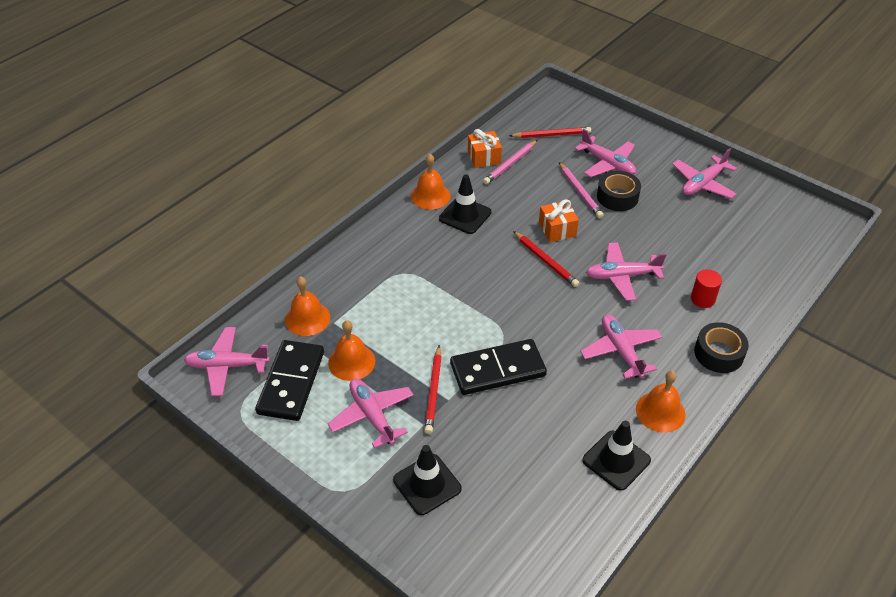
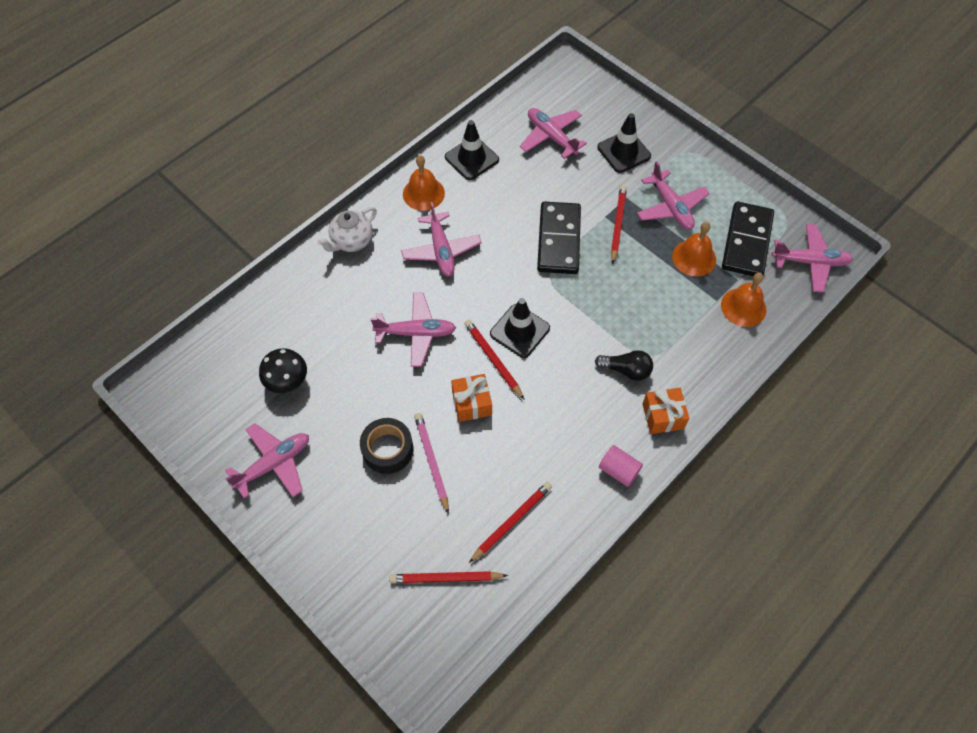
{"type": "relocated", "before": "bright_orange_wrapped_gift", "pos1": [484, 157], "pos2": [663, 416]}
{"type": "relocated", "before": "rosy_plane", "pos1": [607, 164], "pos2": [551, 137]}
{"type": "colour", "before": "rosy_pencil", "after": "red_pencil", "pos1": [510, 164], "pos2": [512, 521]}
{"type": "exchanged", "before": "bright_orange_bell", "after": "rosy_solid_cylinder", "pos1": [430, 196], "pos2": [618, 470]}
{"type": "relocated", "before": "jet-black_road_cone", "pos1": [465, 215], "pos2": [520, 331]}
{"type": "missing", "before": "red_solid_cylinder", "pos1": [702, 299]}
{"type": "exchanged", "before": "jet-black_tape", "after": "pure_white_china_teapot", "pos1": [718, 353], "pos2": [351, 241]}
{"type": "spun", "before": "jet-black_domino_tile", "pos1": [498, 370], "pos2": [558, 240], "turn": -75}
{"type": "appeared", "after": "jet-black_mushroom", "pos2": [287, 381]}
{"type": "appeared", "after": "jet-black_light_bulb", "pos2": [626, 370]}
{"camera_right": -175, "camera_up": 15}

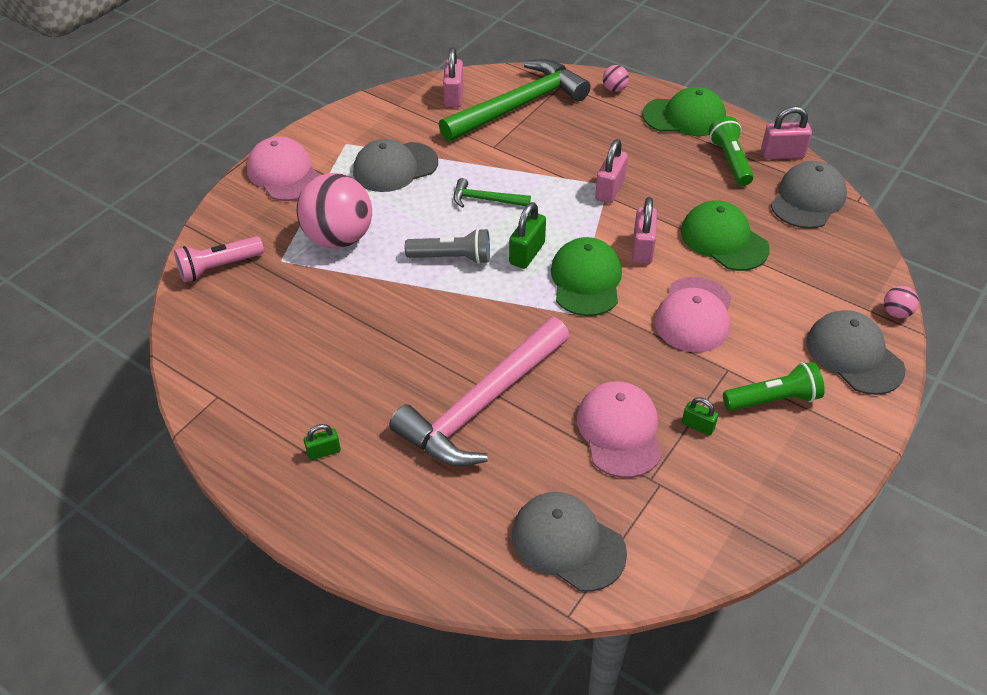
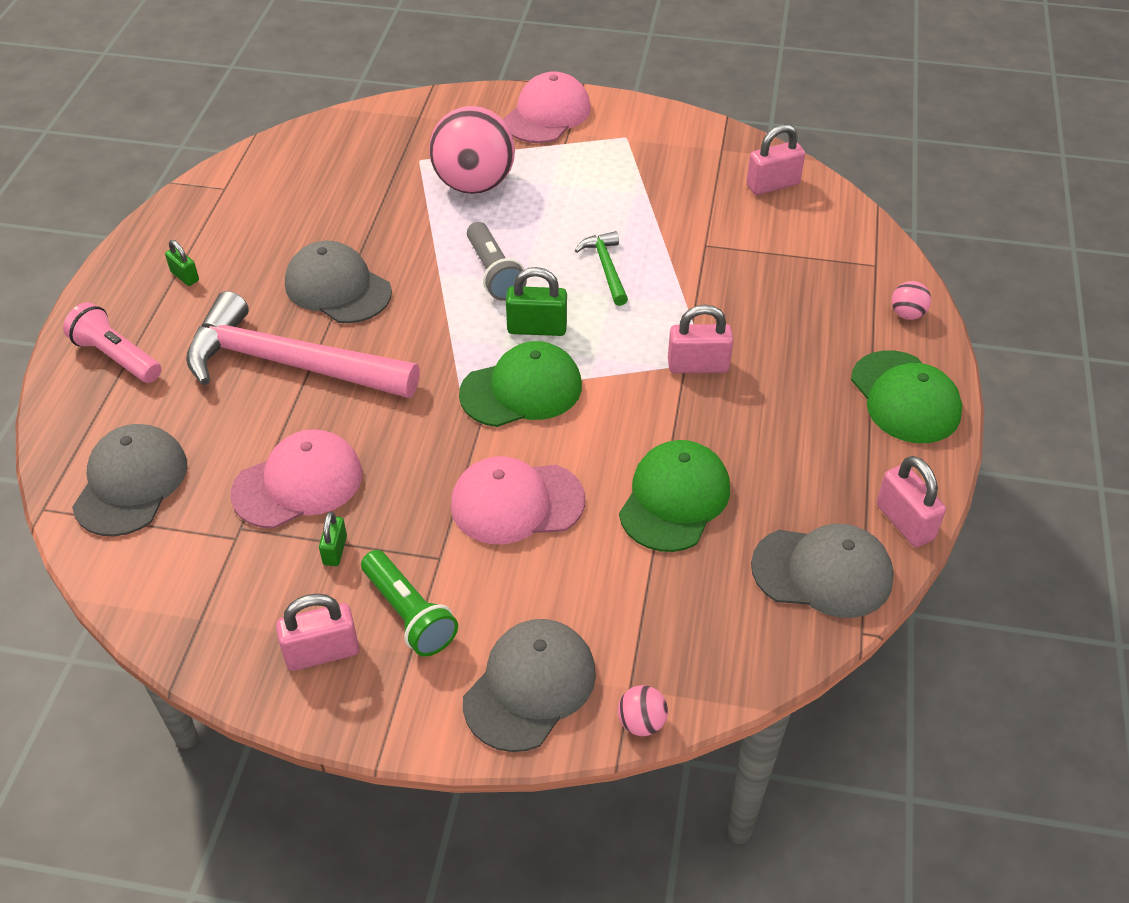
{"type": "missing", "before": "leaf-green_carpenter's_hammer", "pos1": [518, 106]}
{"type": "missing", "before": "leaf-green_pocket_torch", "pos1": [730, 161]}
{"type": "relocated", "before": "grey_cap", "pos1": [395, 167], "pos2": [337, 288]}
{"type": "relocated", "before": "rosy_lock", "pos1": [642, 249], "pos2": [322, 652]}
{"type": "relocated", "before": "rosy_pocket_torch", "pos1": [219, 267], "pos2": [116, 357]}
{"camera_right": 65, "camera_up": 0}

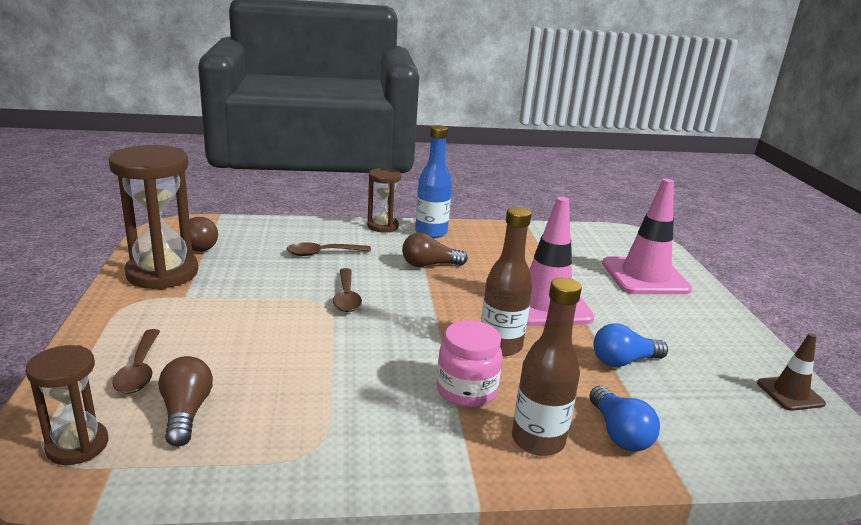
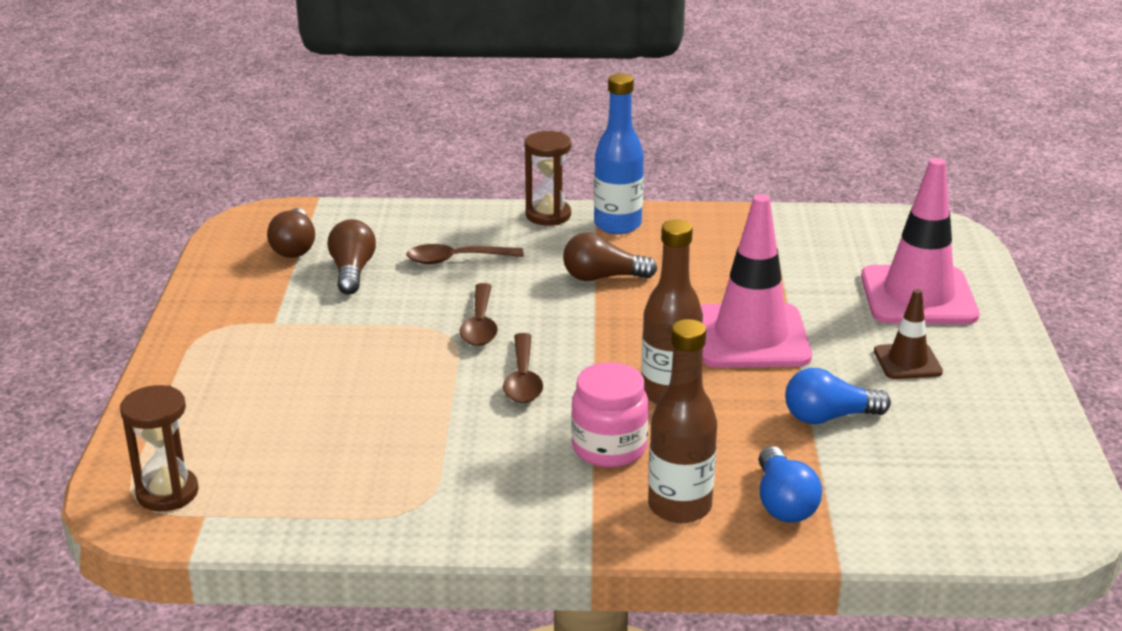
{"type": "missing", "before": "brown_sand_timer", "pos1": [162, 273]}
{"type": "relocated", "before": "brown_tablespoon", "pos1": [139, 370], "pos2": [523, 379]}
{"type": "relocated", "before": "brown_road_cone", "pos1": [790, 393], "pos2": [907, 362]}
{"type": "relocated", "before": "brown_light_bulb", "pos1": [186, 413], "pos2": [352, 271]}
{"camera_right": 10, "camera_up": 5}

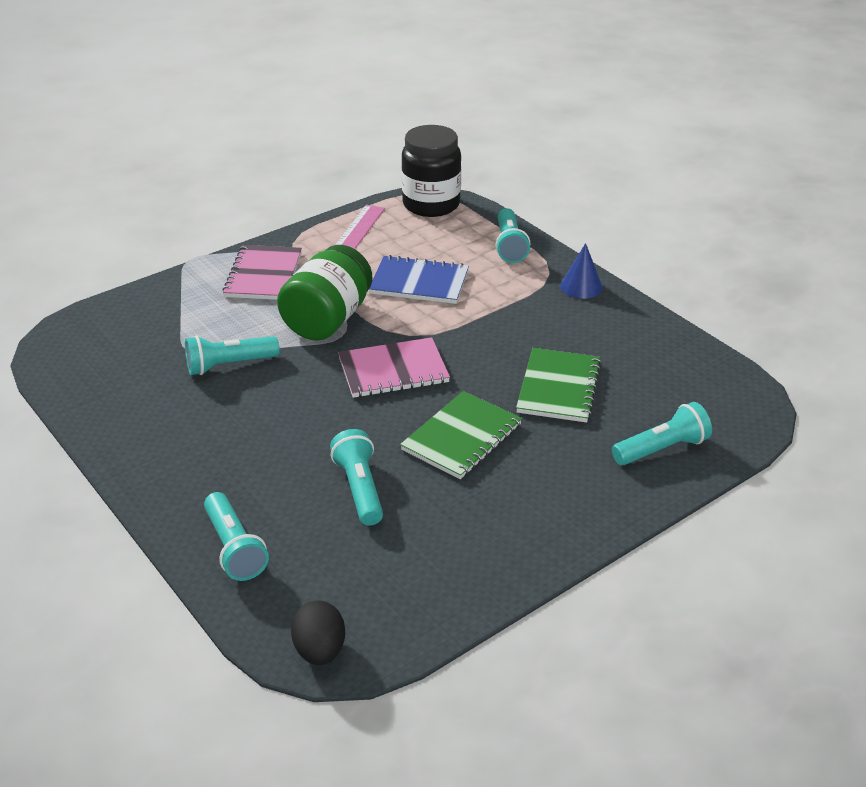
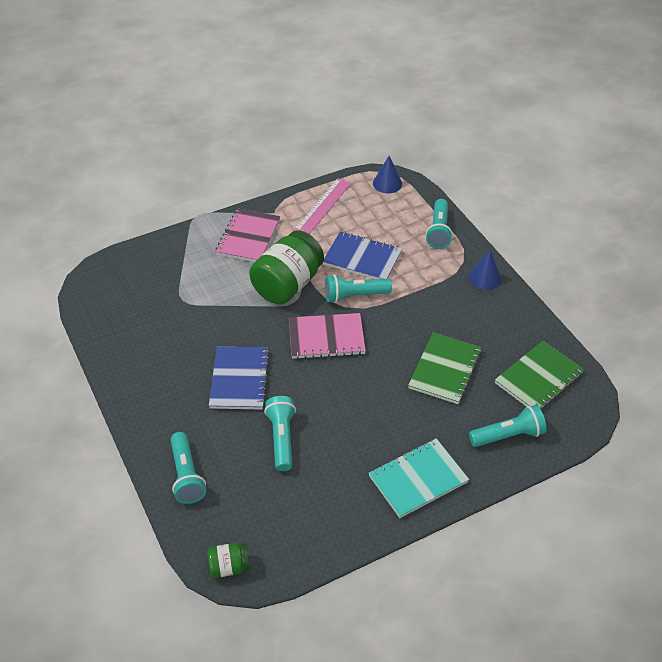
{"type": "exchanged", "before": "jet-black_jar", "after": "blue_cone_shape", "pos1": [431, 204], "pos2": [387, 183]}
{"type": "relocated", "before": "teal_pocket_torch", "pos1": [229, 365], "pos2": [354, 296]}
{"type": "relocated", "before": "leaf-green_notebook", "pos1": [461, 437], "pos2": [538, 378]}
{"type": "exchanged", "before": "jet-black_toy_egg", "after": "leaf-green_jar", "pos1": [320, 650], "pos2": [229, 567]}
{"type": "appeared", "after": "blue_notebook", "pos2": [239, 379]}
{"type": "appeared", "after": "teal_notebook", "pos2": [418, 479]}
{"camera_right": 10, "camera_up": 10}

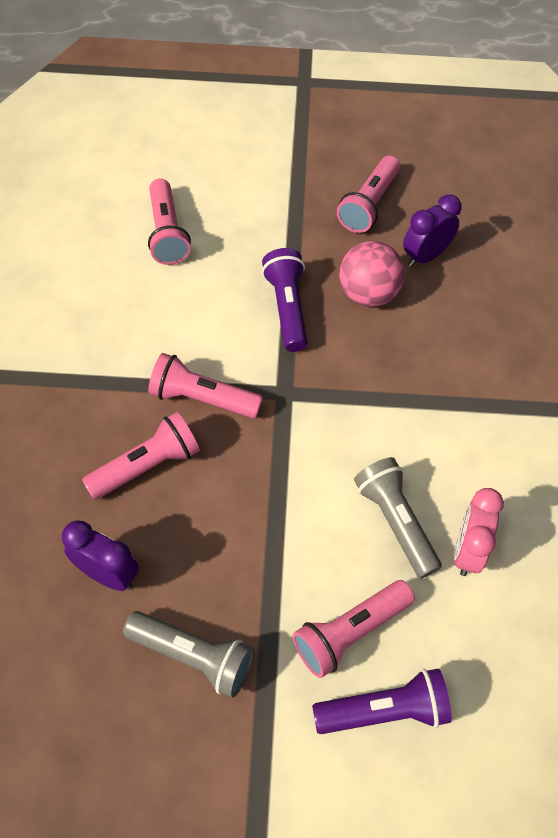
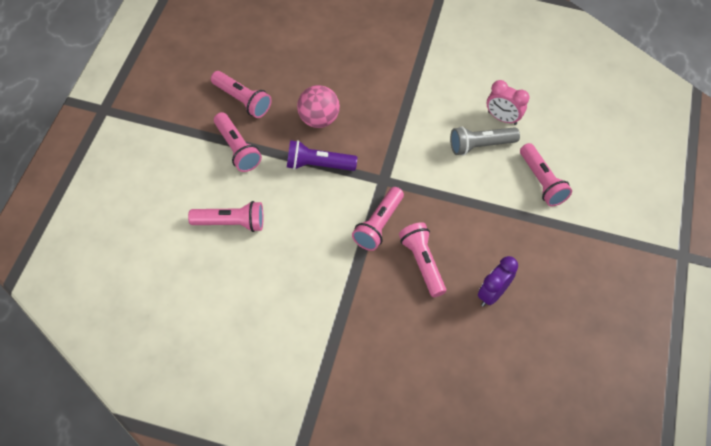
{"type": "missing", "before": "purple_clock", "pos1": [425, 256]}
{"type": "missing", "before": "grey_pocket_torch", "pos1": [194, 656]}
{"type": "missing", "before": "purple_pocket_torch", "pos1": [384, 710]}
{"type": "appeared", "after": "rosy_pocket_torch", "pos2": [237, 149]}
{"camera_right": -80, "camera_up": 0}

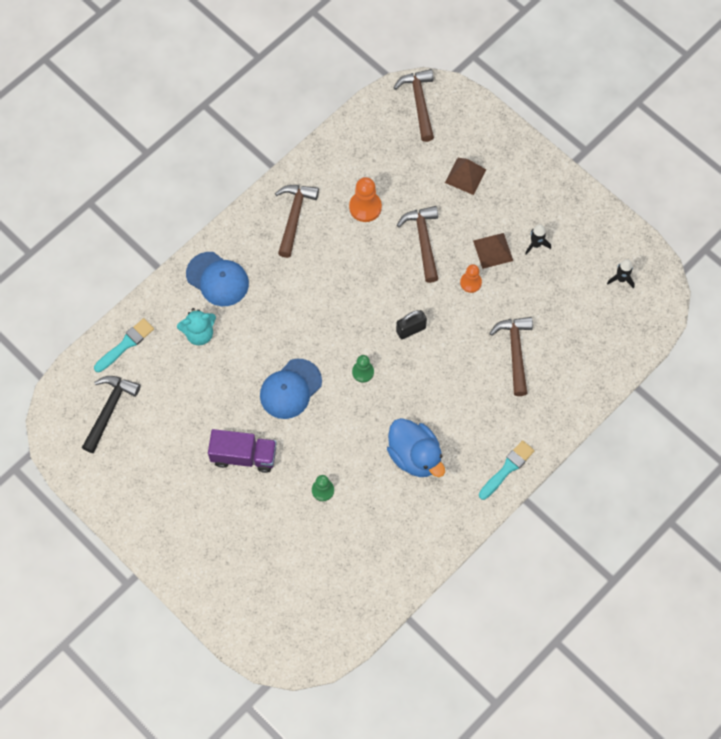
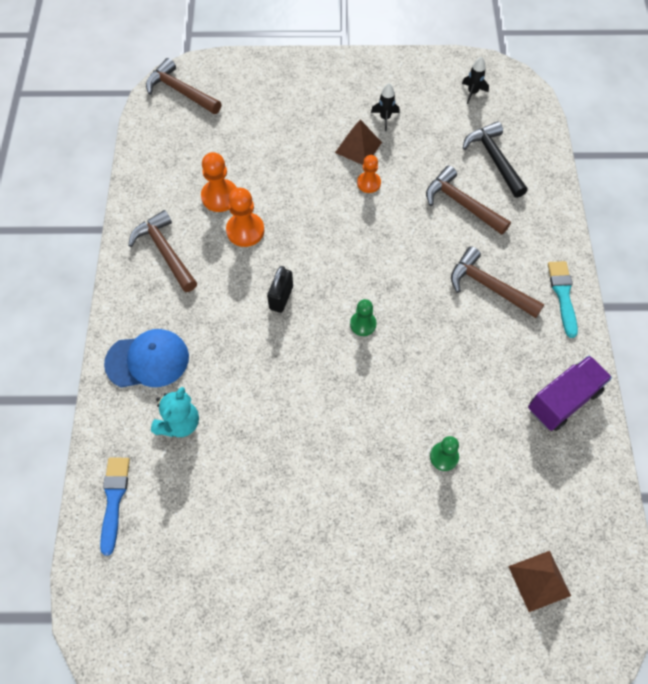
{"type": "relocated", "before": "brown_pyramid", "pos1": [465, 176], "pos2": [539, 581]}
{"type": "relocated", "before": "brown_carpenter's_hammer", "pos1": [423, 241], "pos2": [488, 286]}
{"type": "relocated", "before": "jet-black_lock", "pos1": [411, 329], "pos2": [281, 298]}
{"type": "colour", "before": "teal_brush", "after": "blue_brush", "pos1": [125, 344], "pos2": [114, 499]}
{"type": "missing", "before": "blue_cap", "pos1": [290, 389]}
{"type": "relocated", "before": "jet-black_carpenter's_hammer", "pos1": [109, 409], "pos2": [494, 159]}
{"type": "missing", "before": "blue_duck", "pos1": [415, 456]}
{"type": "relocated", "before": "purple_lorry", "pos1": [244, 456], "pos2": [563, 400]}
{"type": "appeared", "after": "bright_orange_pawn", "pos2": [245, 231]}
{"camera_right": -45, "camera_up": -5}

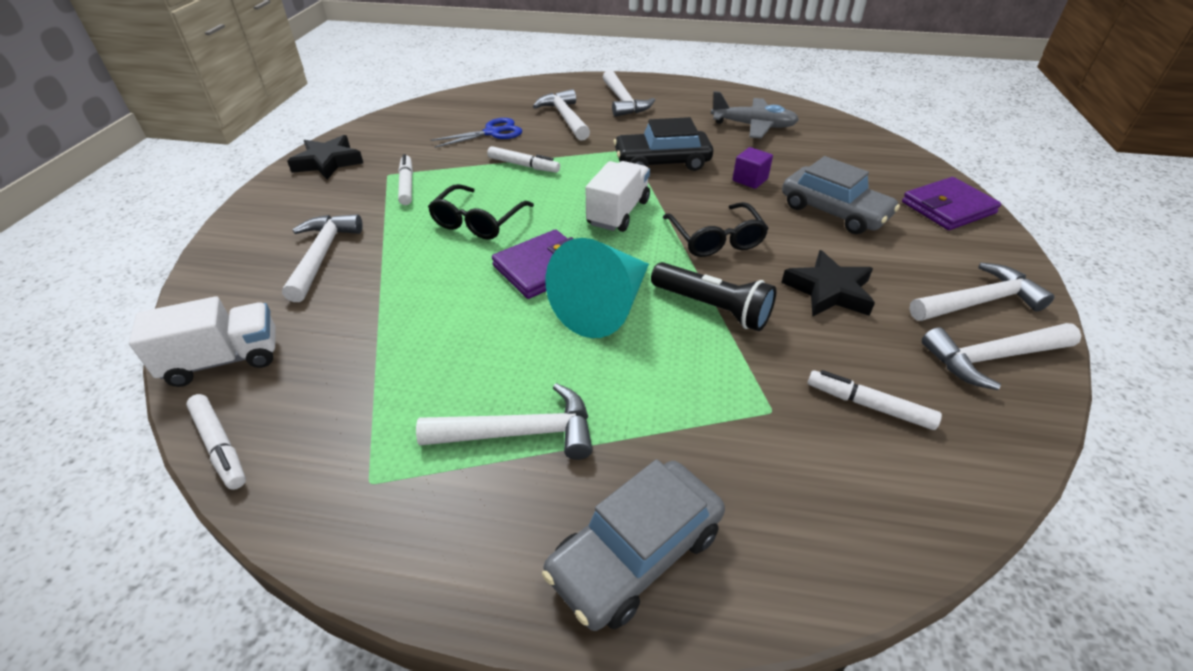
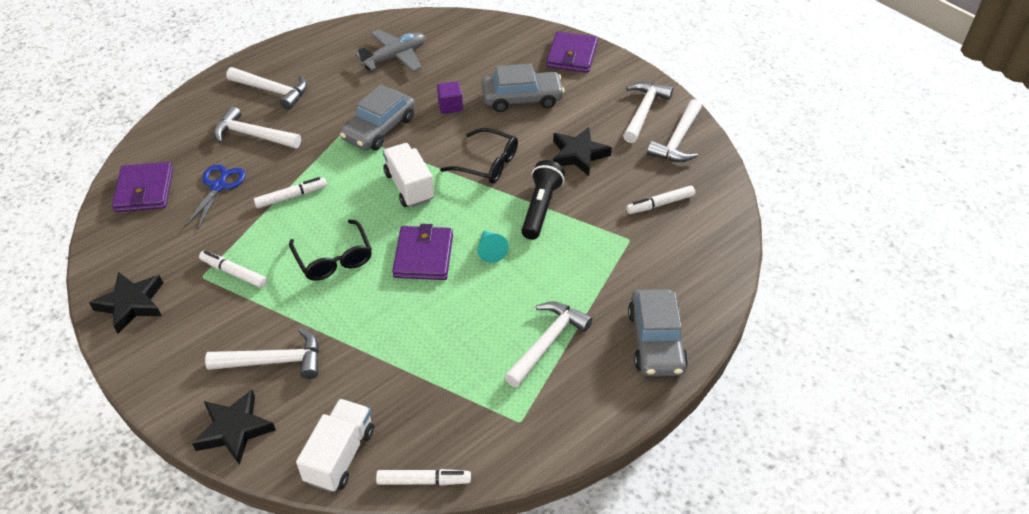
{"type": "colour", "before": "jet-black_automobile", "after": "grey_automobile", "pos1": [662, 162], "pos2": [379, 128]}
{"type": "spun", "before": "pure_white_carpenter's_hammer", "pos1": [322, 256], "pos2": [274, 361], "turn": 135}
{"type": "size", "before": "teal_cone_shape", "pos1": [605, 306], "pos2": [490, 250], "scale": 0.46}
{"type": "spun", "before": "jet-black_pocket_torch", "pos1": [712, 308], "pos2": [541, 208], "turn": -60}
{"type": "appeared", "after": "purple_wallet", "pos2": [144, 190]}
{"type": "appeared", "after": "jet-black_star_shape", "pos2": [234, 429]}
{"camera_right": -50, "camera_up": 5}

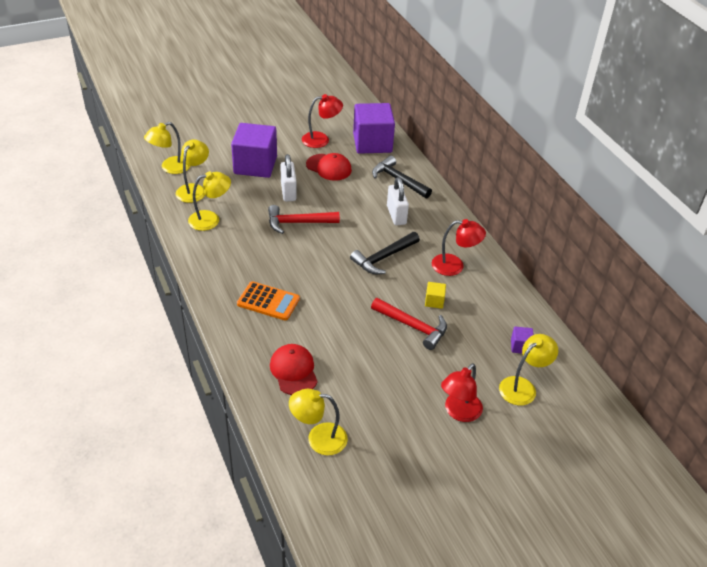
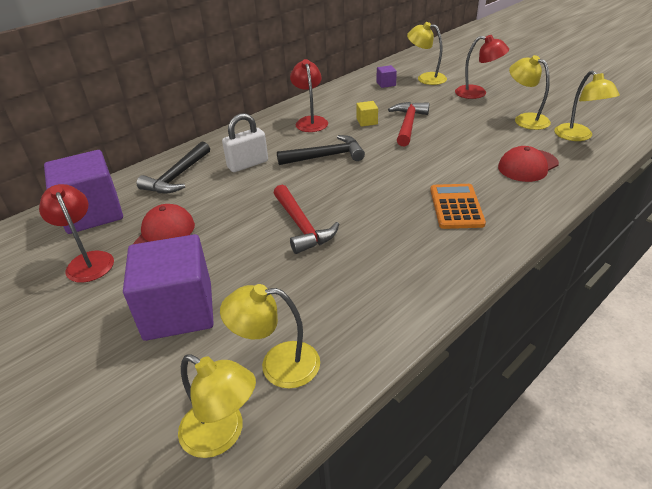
{"type": "missing", "before": "pure_white_lock", "pos1": [288, 192]}
{"type": "relocated", "before": "yellow_lamp", "pos1": [210, 219], "pos2": [525, 119]}
{"type": "spun", "before": "jet-black_carpenter's_hammer", "pos1": [383, 257], "pos2": [325, 156], "turn": -45}
{"camera_right": -105, "camera_up": -5}

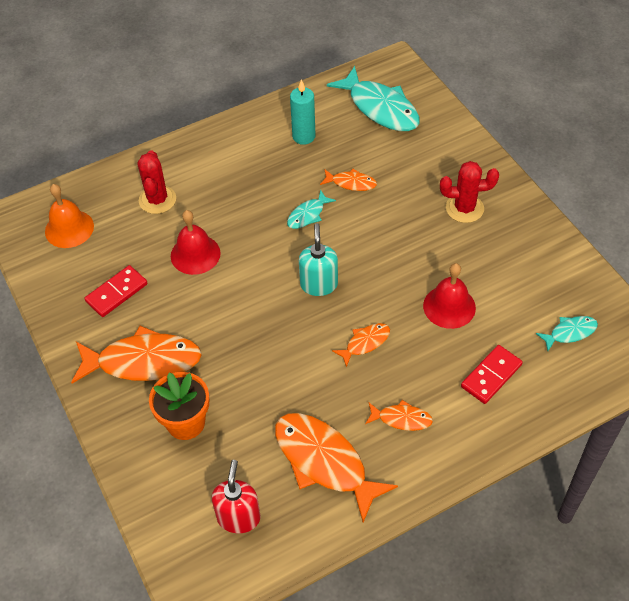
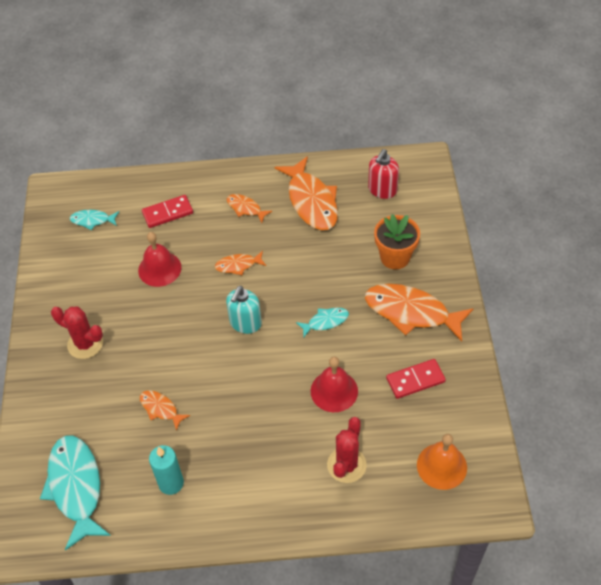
{"type": "relocated", "before": "teal_fish", "pos1": [308, 215], "pos2": [325, 322]}
{"camera_right": -155, "camera_up": 0}

